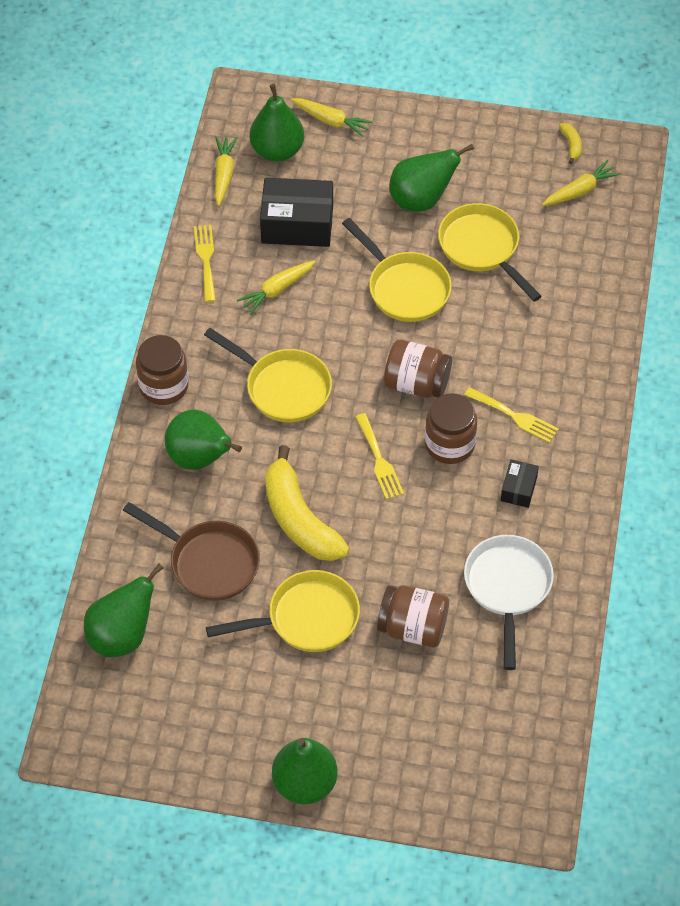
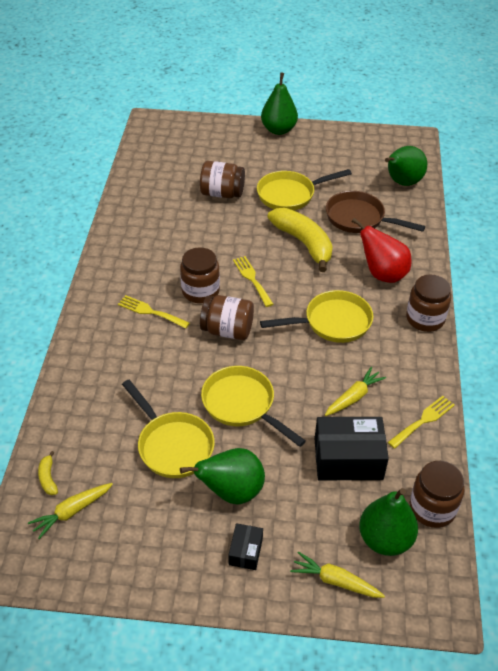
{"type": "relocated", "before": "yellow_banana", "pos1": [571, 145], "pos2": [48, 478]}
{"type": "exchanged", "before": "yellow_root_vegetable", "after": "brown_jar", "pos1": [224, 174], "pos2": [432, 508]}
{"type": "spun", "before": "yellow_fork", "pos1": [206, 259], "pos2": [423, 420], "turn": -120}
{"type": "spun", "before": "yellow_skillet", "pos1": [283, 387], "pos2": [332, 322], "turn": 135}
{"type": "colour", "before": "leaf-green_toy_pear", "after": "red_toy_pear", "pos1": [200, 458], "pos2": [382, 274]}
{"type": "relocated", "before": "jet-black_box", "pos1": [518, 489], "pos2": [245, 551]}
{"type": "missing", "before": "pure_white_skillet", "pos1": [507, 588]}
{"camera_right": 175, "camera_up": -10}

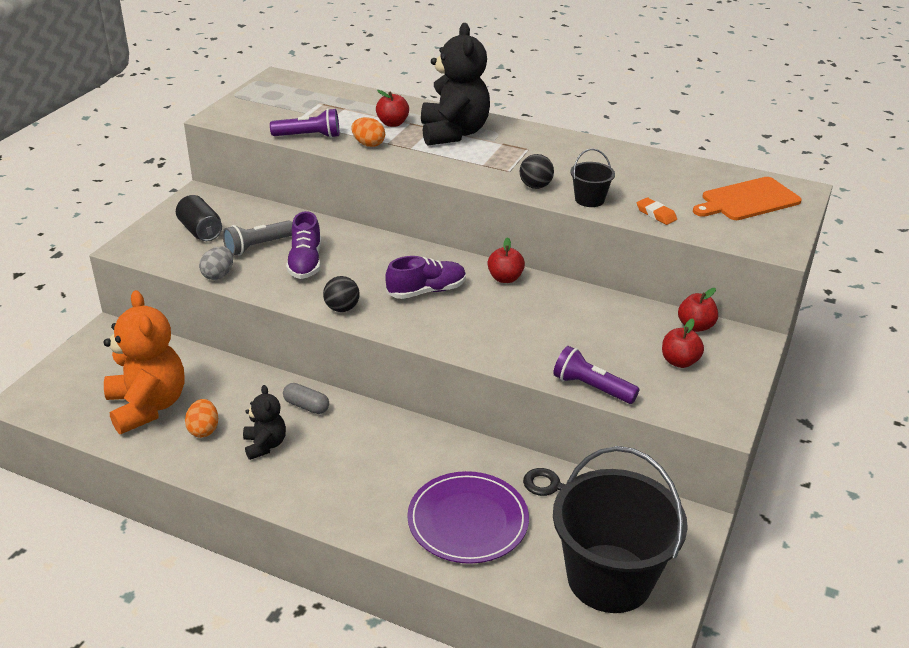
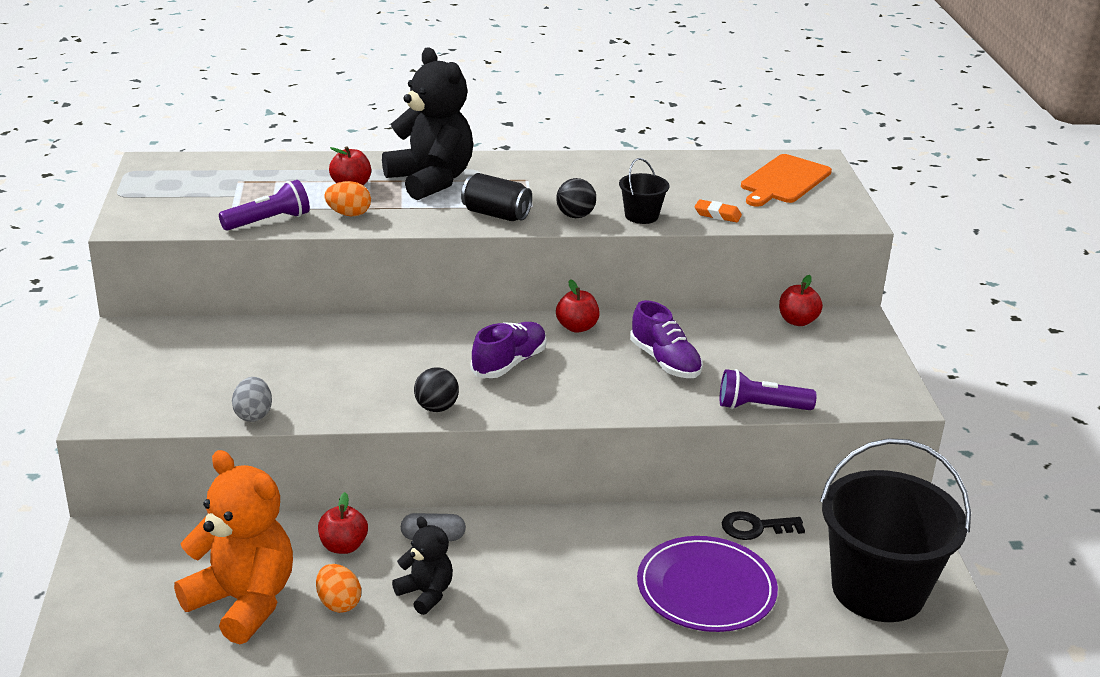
{"type": "relocated", "before": "jet-black_can", "pos1": [200, 231], "pos2": [496, 214]}
{"type": "relocated", "before": "purple_lace-up_shoe", "pos1": [305, 262], "pos2": [665, 361]}
{"type": "missing", "before": "grey_pocket_torch", "pos1": [258, 246]}
{"type": "relocated", "before": "red_apple", "pos1": [679, 361], "pos2": [343, 546]}
{"camera_right": -30, "camera_up": -5}

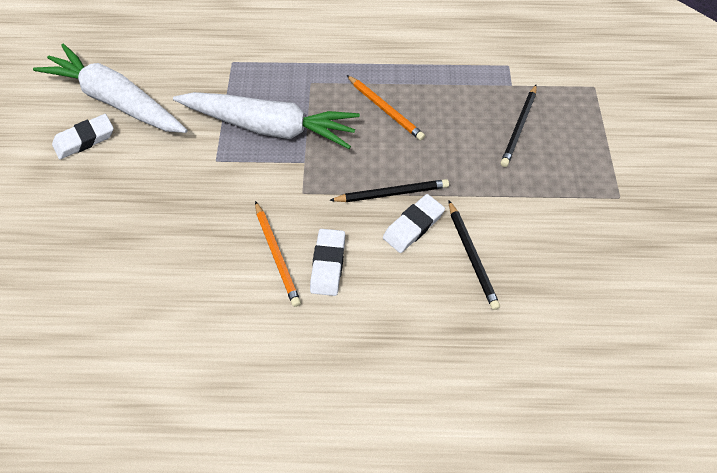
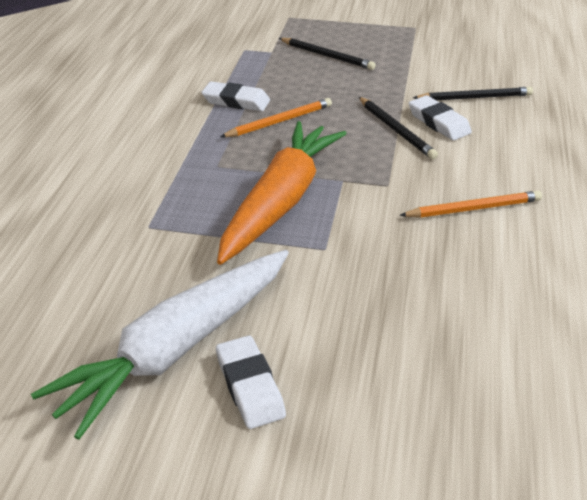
{"type": "colour", "before": "pure_white_root_vegetable", "after": "bright_orange_root_vegetable", "pos1": [270, 127], "pos2": [281, 201]}
{"type": "spun", "before": "jet-black_pencil", "pos1": [391, 193], "pos2": [396, 130], "turn": 150}
{"type": "relocated", "before": "pure_white_eraser", "pos1": [328, 264], "pos2": [236, 101]}
{"camera_right": -80, "camera_up": -20}

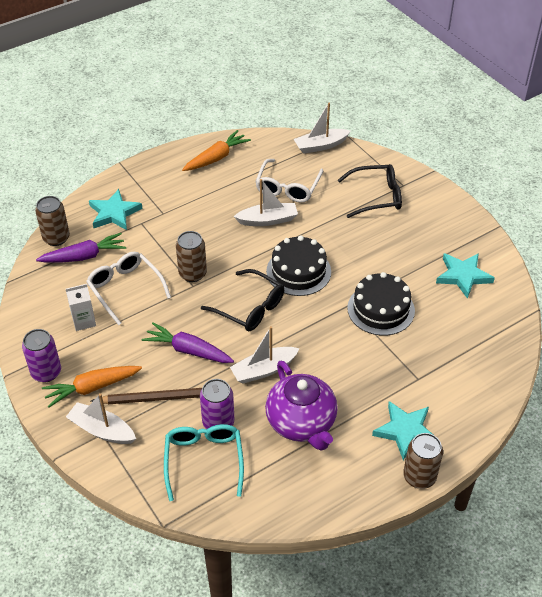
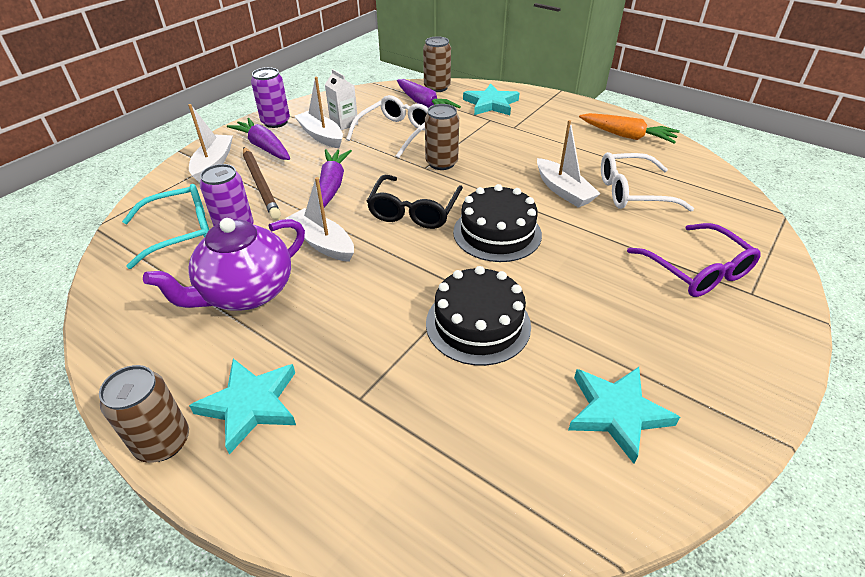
{"type": "relocated", "before": "pure_white_sailboat", "pos1": [320, 146], "pos2": [321, 136]}
{"type": "colour", "before": "jet-black_spectacles", "after": "purple_spectacles", "pos1": [376, 196], "pos2": [696, 270]}
{"type": "colour", "before": "bright_orange_root_vegetable", "after": "purple_root_vegetable", "pos1": [92, 388], "pos2": [264, 147]}
{"camera_right": 70, "camera_up": -5}

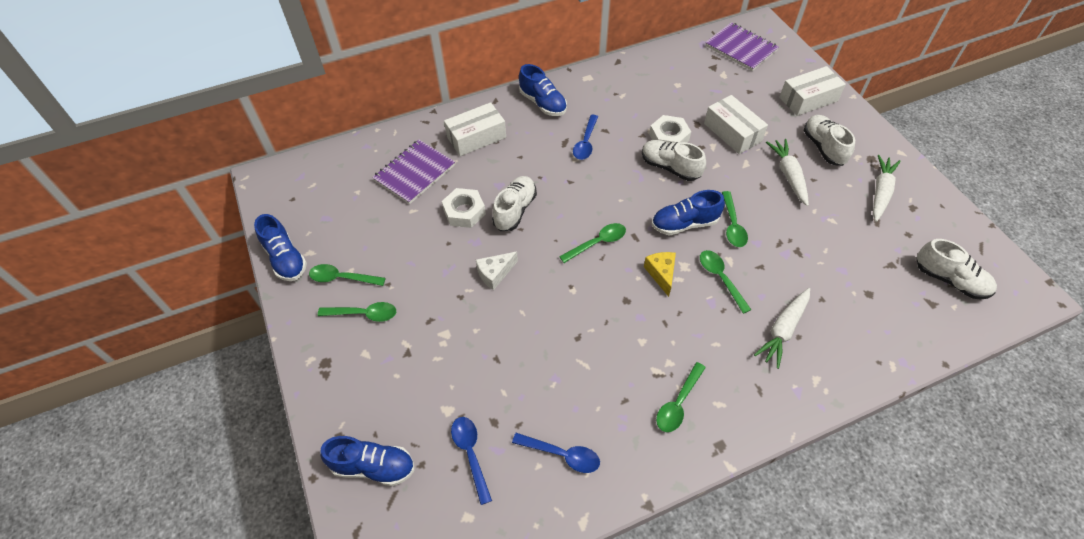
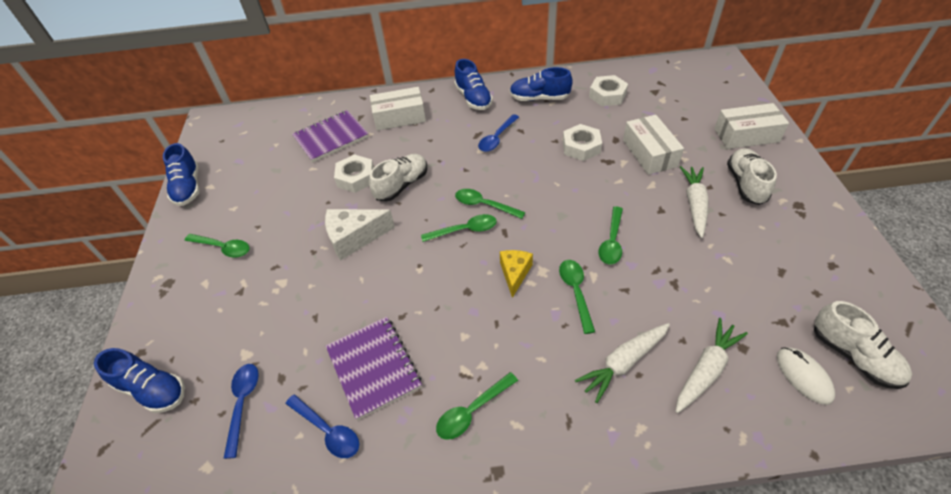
{"type": "relocated", "before": "purple_notebook", "pos1": [741, 48], "pos2": [374, 367]}
{"type": "missing", "before": "pure_white_lace-up_shoe", "pos1": [670, 167]}
{"type": "relocated", "before": "pure_white_root_vegetable", "pos1": [880, 192], "pos2": [705, 370]}
{"type": "relocated", "before": "blue_lace-up_shoe", "pos1": [684, 224], "pos2": [539, 98]}
{"type": "size", "before": "pure_white_piece_of_cheese", "pos1": [495, 274], "pos2": [354, 238], "scale": 1.53}
{"type": "relocated", "before": "leaf-green_tablespoon", "pos1": [342, 278], "pos2": [484, 205]}
{"type": "appeared", "after": "pure_white_hex_nut", "pos2": [607, 95]}
{"type": "appeared", "after": "pure_white_PC_mouse", "pos2": [803, 376]}
{"camera_right": 20, "camera_up": -5}

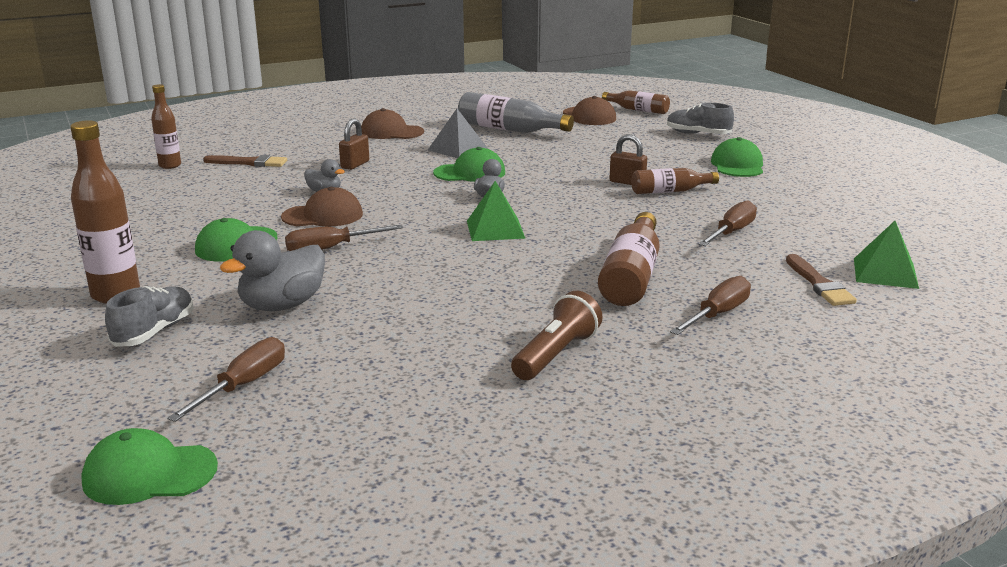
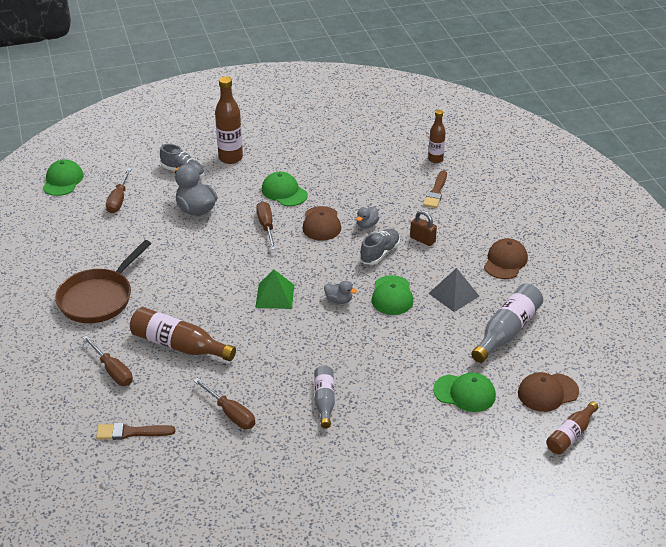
{"type": "relocated", "before": "grey_lace-up_shoe", "pos1": [698, 134], "pos2": [380, 253]}
{"type": "missing", "before": "brown_lock", "pos1": [627, 182]}
{"type": "relocated", "before": "leaf-green_cap", "pos1": [737, 165], "pos2": [464, 393]}
{"type": "colour", "before": "brown_drink_bottle", "after": "grey_drink_bottle", "pos1": [670, 191], "pos2": [324, 400]}
{"type": "missing", "before": "leaf-green_pyramid", "pos1": [885, 273]}
{"type": "exchanged", "before": "brown_pocket_torch", "after": "brown_skillet", "pos1": [556, 354], "pos2": [98, 298]}
{"type": "spun", "before": "brown_hand_screwdriver", "pos1": [243, 385], "pos2": [118, 200], "turn": 60}
{"camera_right": 100, "camera_up": 15}

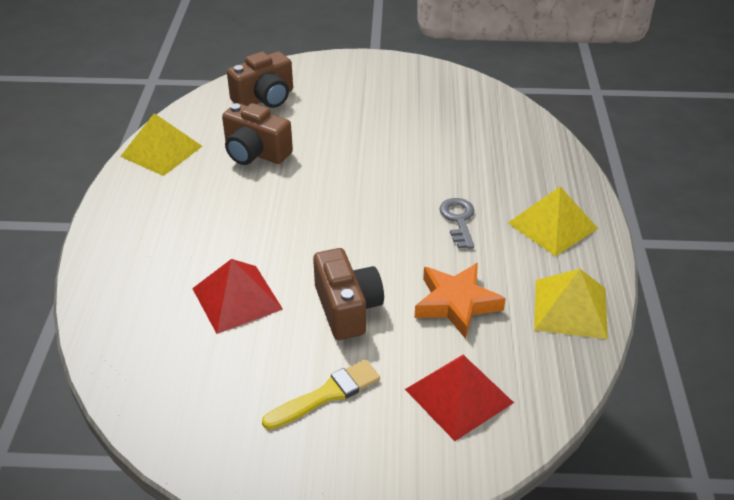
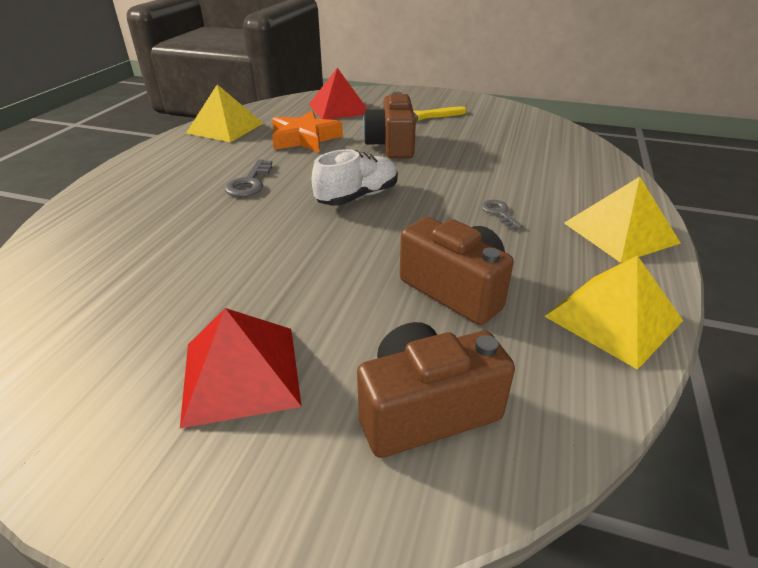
{"type": "relocated", "before": "yellow_pyramid", "pos1": [552, 225], "pos2": [620, 232]}
{"type": "relocated", "before": "red_pyramid", "pos1": [237, 298], "pos2": [241, 373]}
{"type": "appeared", "after": "pure_white_lace-up_shoe", "pos2": [357, 197]}
{"type": "appeared", "after": "grey_door_key", "pos2": [499, 213]}
{"camera_right": -165, "camera_up": -5}

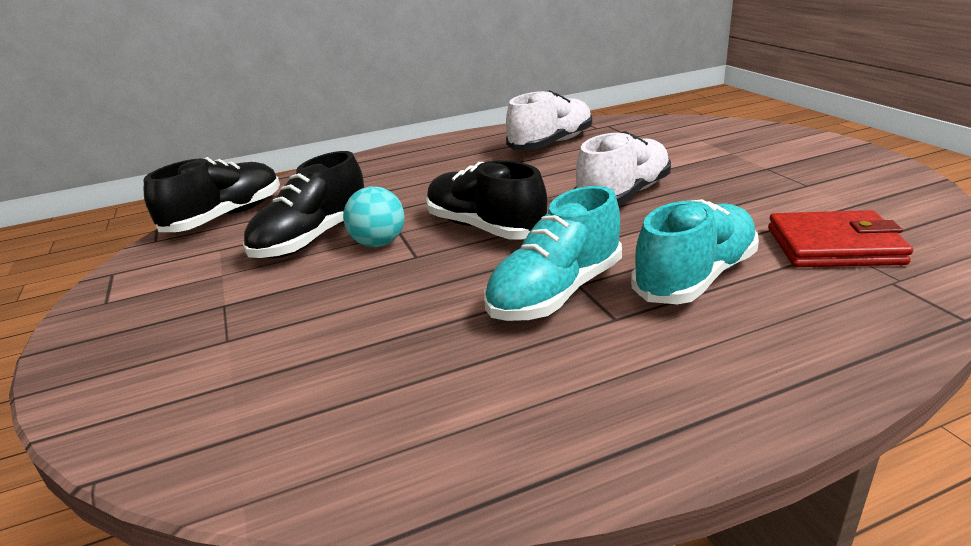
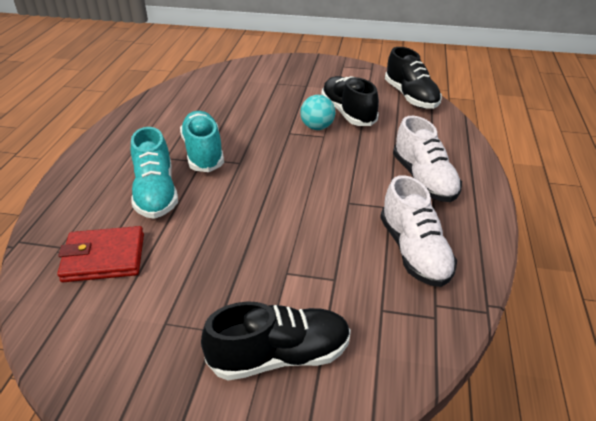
{"type": "relocated", "before": "pure_white_lace-up_shoe", "pos1": [623, 195], "pos2": [424, 179]}
{"type": "relocated", "before": "jet-black_lace-up_shoe", "pos1": [484, 228], "pos2": [280, 356]}
{"type": "spun", "before": "red_wallet", "pos1": [834, 246], "pos2": [104, 258], "turn": 45}
{"camera_right": 120, "camera_up": 10}

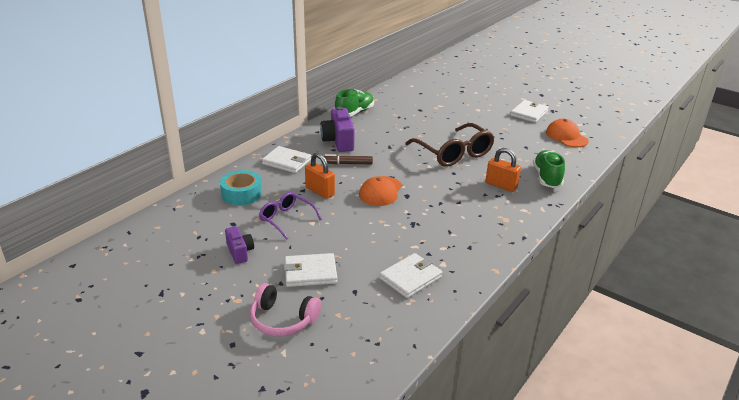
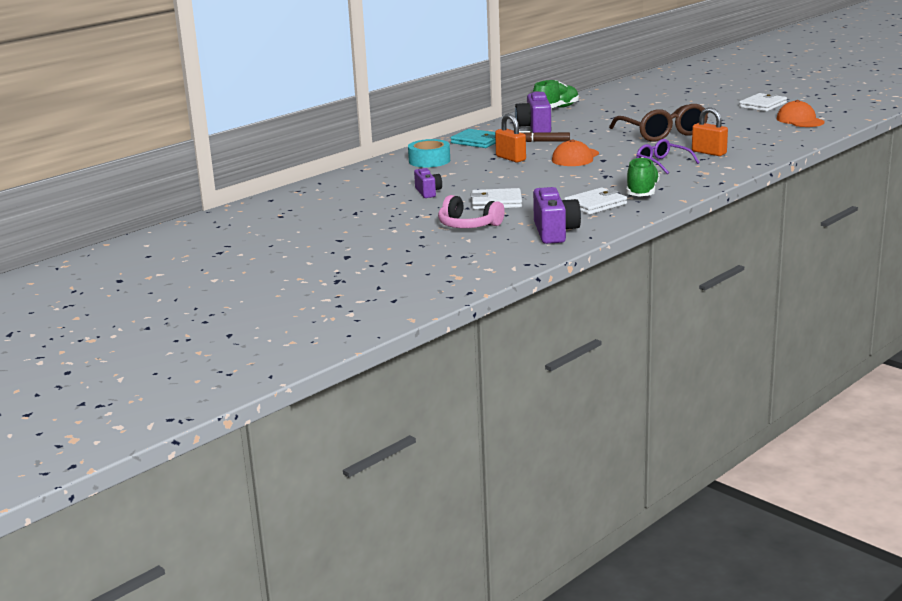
{"type": "colour", "before": "pure_white_wallet", "after": "teal_wallet", "pos1": [287, 162], "pos2": [477, 141]}
{"type": "relocated", "before": "leaf-green_lace-up_shoe", "pos1": [547, 177], "pos2": [642, 192]}
{"type": "relocated", "before": "purple_spectacles", "pos1": [286, 219], "pos2": [662, 163]}
{"type": "appeared", "after": "purple_compact_camera", "pos2": [554, 232]}
{"camera_right": 10, "camera_up": -10}

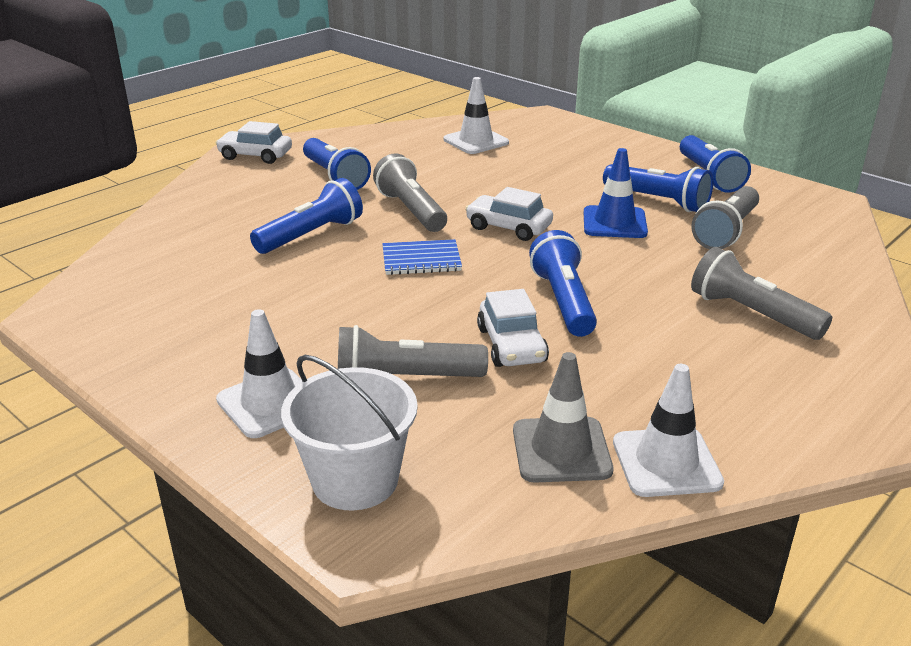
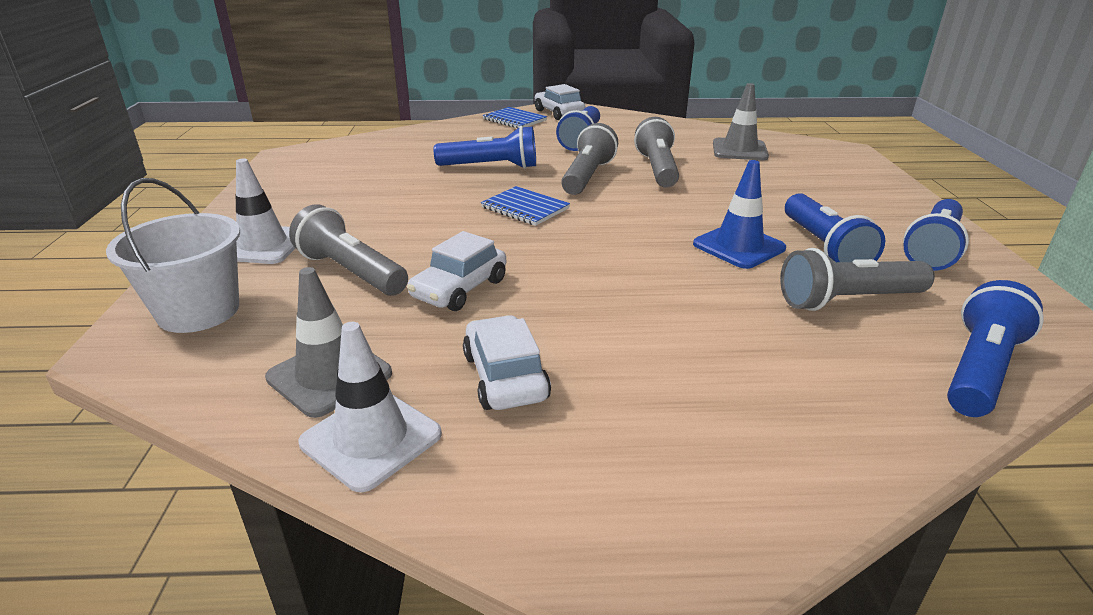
{"type": "colour", "before": "pure_white_road_cone", "after": "grey_road_cone", "pos1": [476, 141], "pos2": [739, 150]}
{"type": "relocated", "before": "pure_white_automobile", "pos1": [508, 227], "pos2": [505, 376]}
{"type": "relocated", "before": "blue_pocket_torch", "pos1": [563, 301], "pos2": [979, 369]}
{"type": "relocated", "before": "grey_pocket_torch", "pos1": [751, 314], "pos2": [657, 169]}
{"type": "appeared", "after": "blue_notebook", "pos2": [514, 120]}
{"camera_right": 45, "camera_up": 0}

